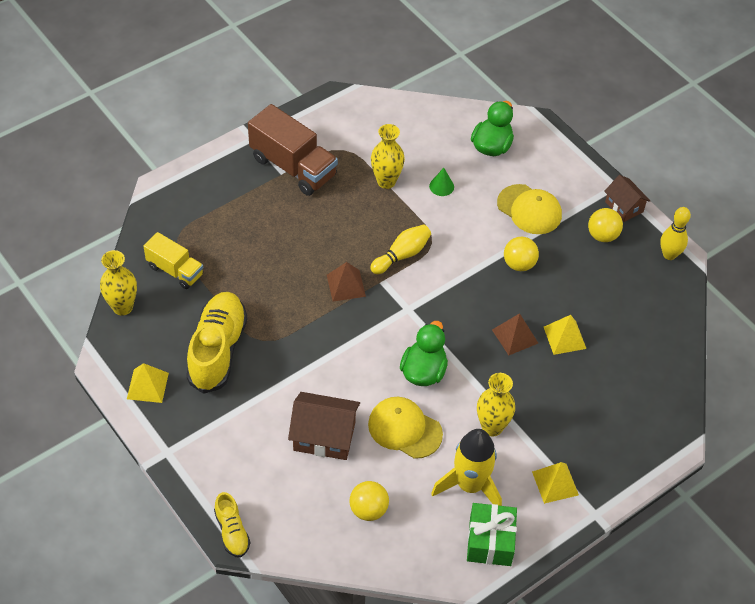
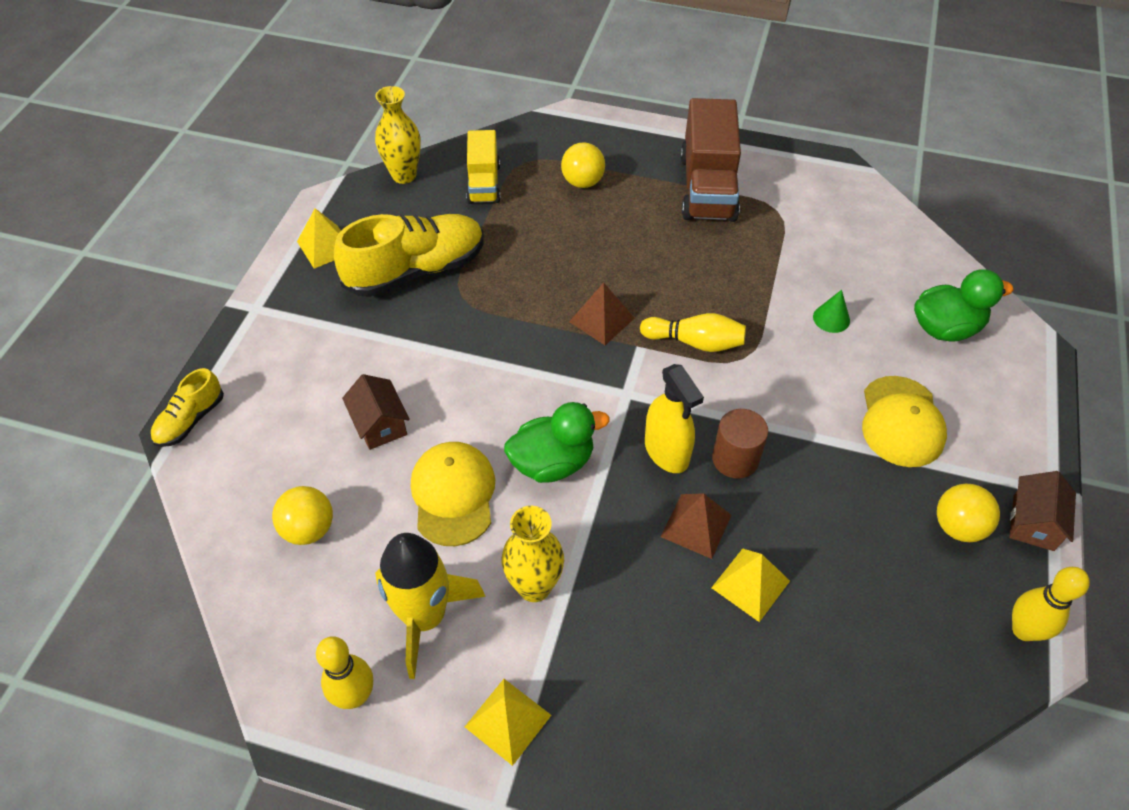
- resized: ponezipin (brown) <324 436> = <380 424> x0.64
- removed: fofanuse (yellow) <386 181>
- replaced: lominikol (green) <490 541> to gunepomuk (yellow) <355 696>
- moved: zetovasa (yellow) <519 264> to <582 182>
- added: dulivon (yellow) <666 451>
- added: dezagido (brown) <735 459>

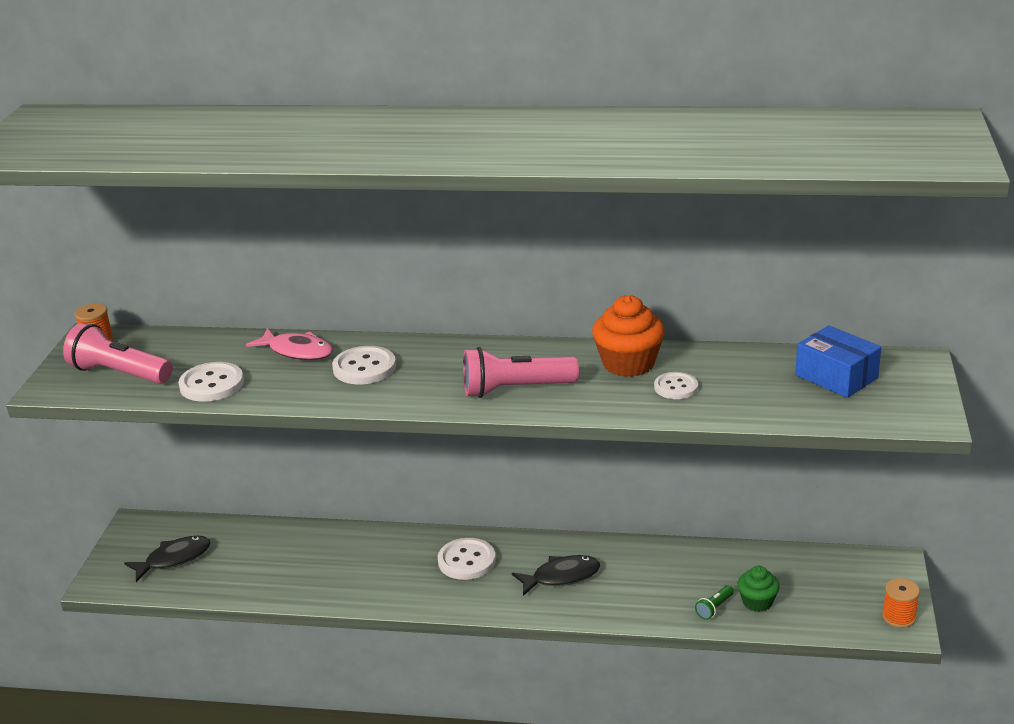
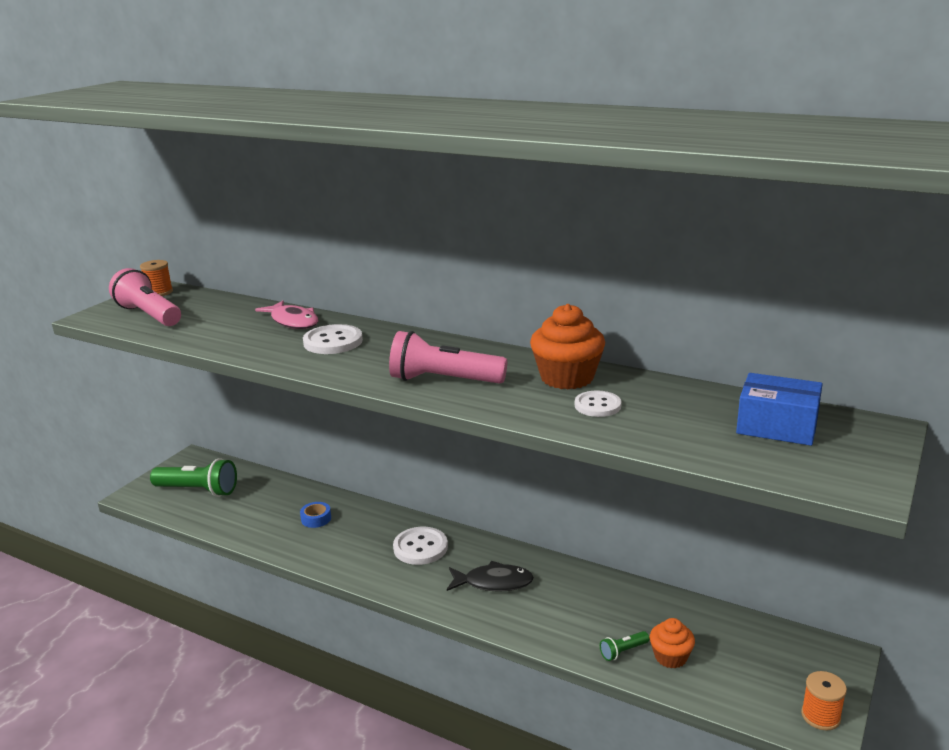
- replaced: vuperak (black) <174 559> to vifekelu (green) <198 490>
- removed: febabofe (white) <211 384>
- recoloured: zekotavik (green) <757 602> to zekotavik (orange) <670 657>
- turned: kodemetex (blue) <836 376> = <777 426> 45 degrees counterclockwise
- added: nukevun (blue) <316 519>

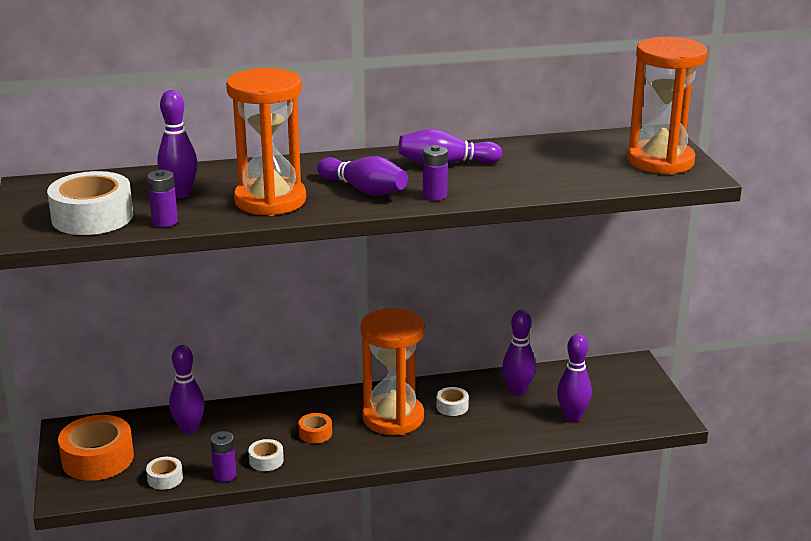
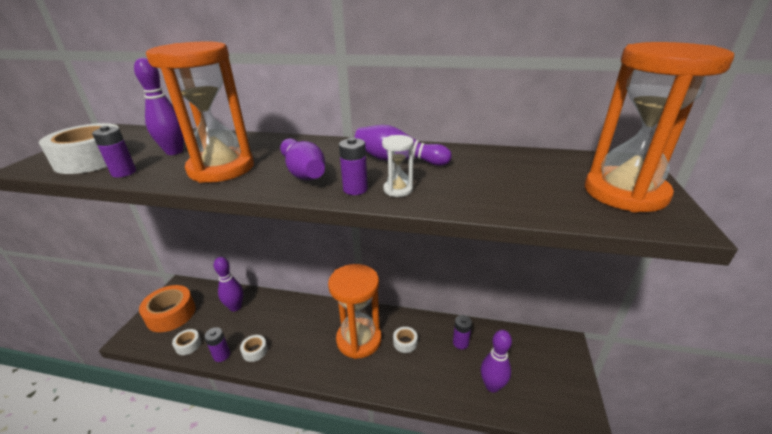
- removed: nukevun (orange) <315 433>
- replaced: gunepomuk (purple) <517 391> to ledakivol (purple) <460 343>
- added: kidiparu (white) <398 190>

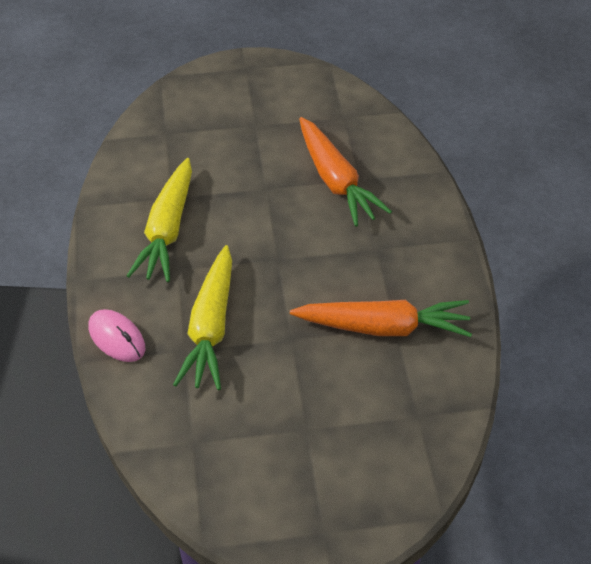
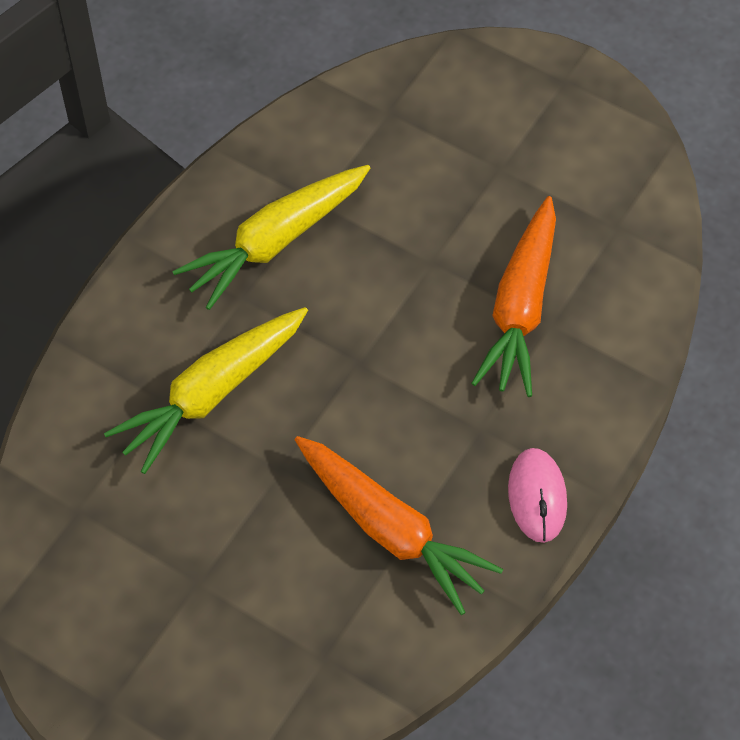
- moved: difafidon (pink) <117 338> to <537 497>

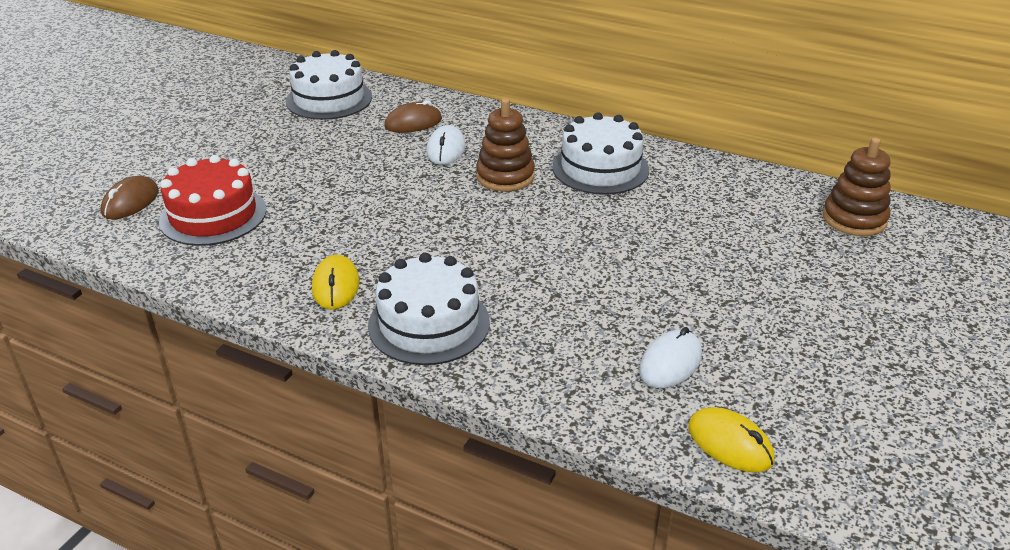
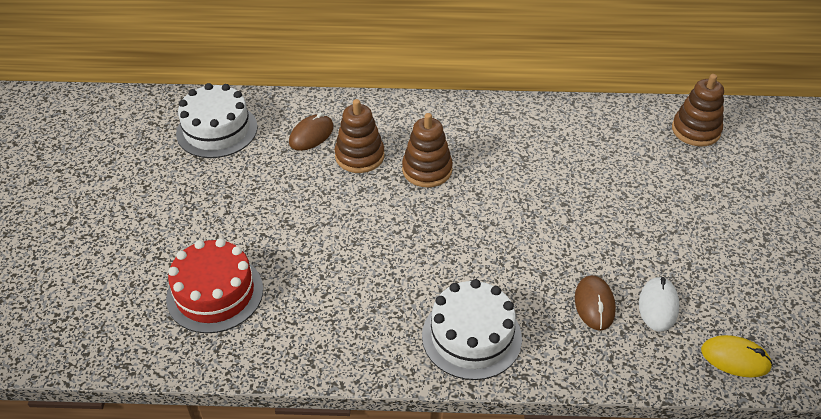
- moved: difafidon (brown) <130 202> to <594 304>
- removed: difafidon (yellow) <336 286>
- replaced: difafidon (white) <446 149> to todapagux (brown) <359 156>
- removed: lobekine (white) <600 168>

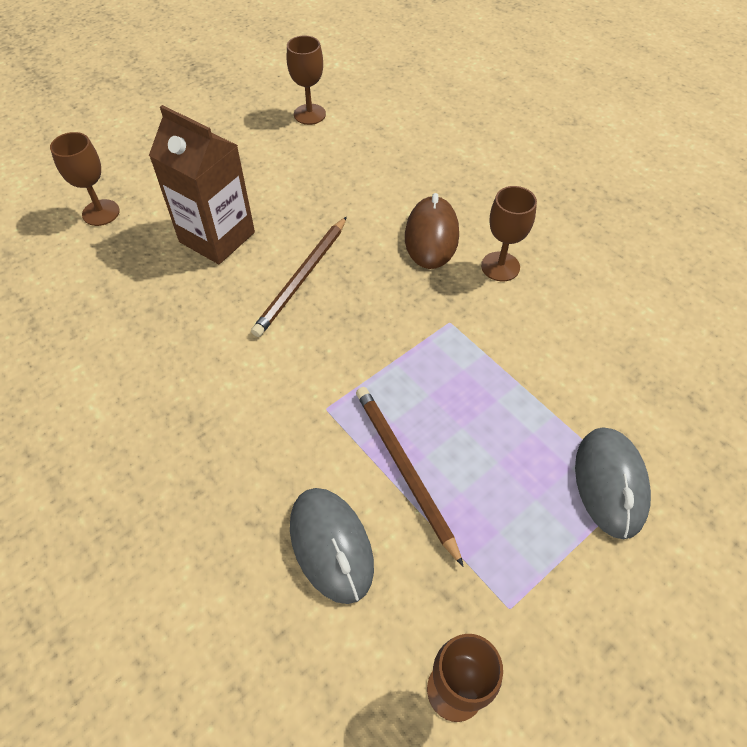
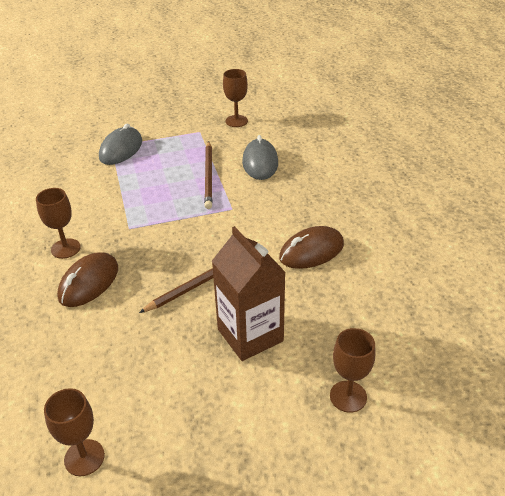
- added: difafidon (brown) <311 251>

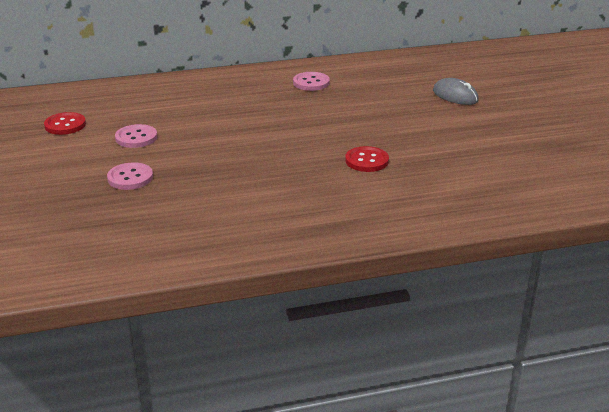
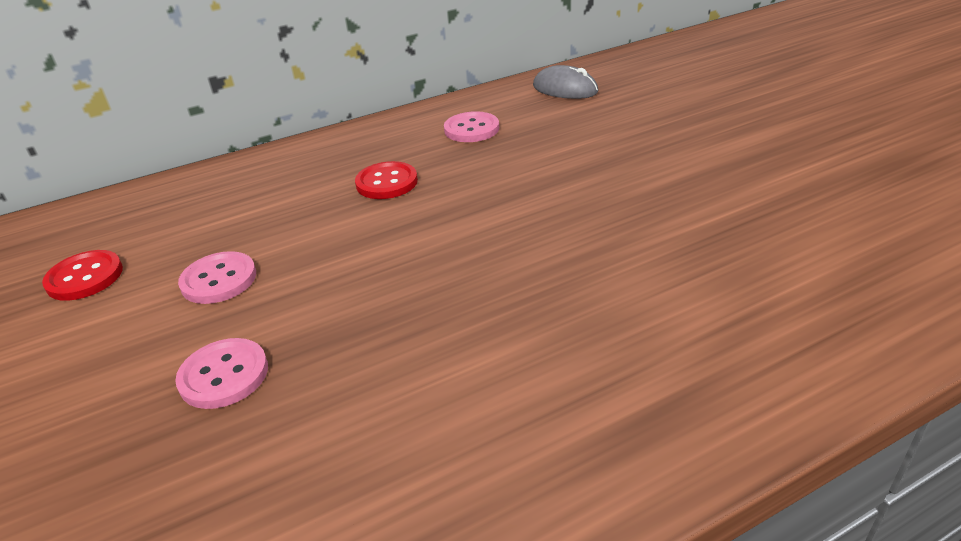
- moved: febabofe (red) <366 161> to <387 182>
- moved: difafidon (grey) <455 96> to <565 89>

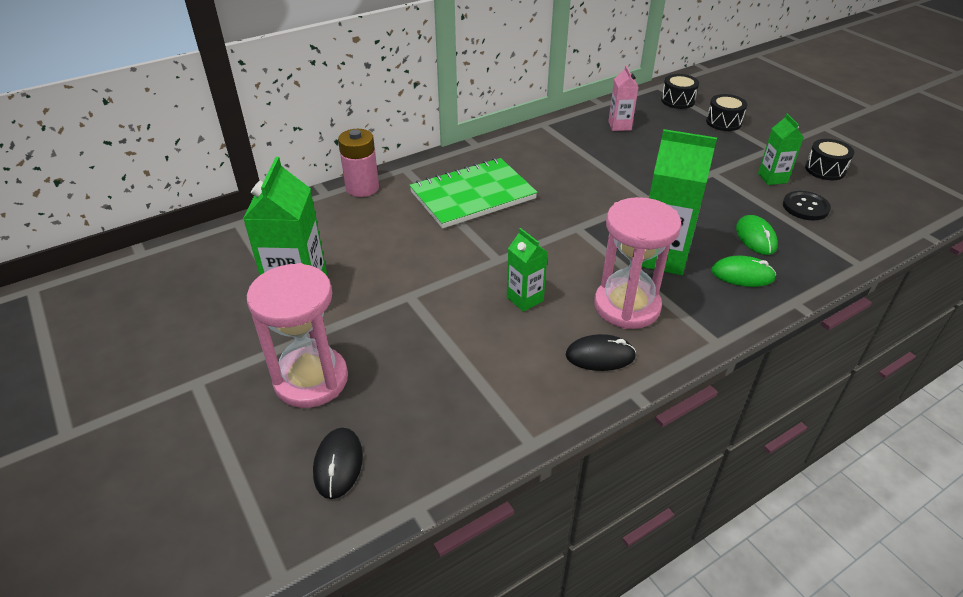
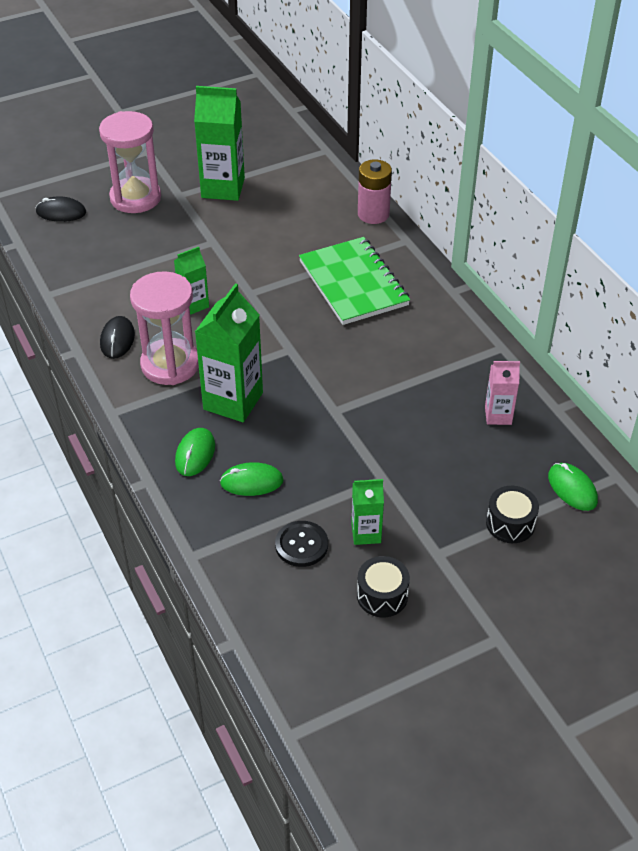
- replaced: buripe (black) <677 101> to difafidon (green) <572 488>

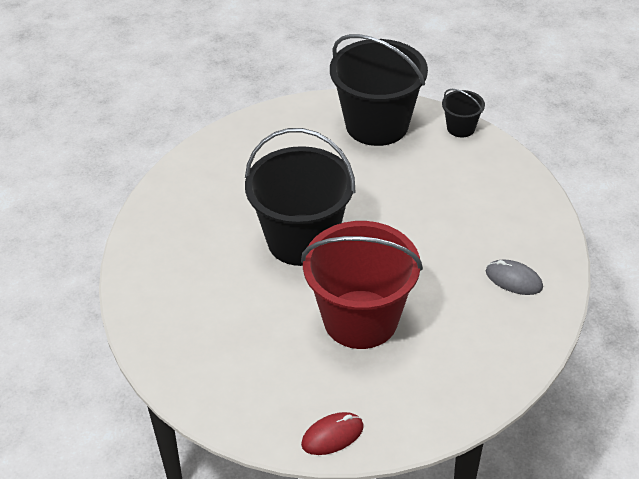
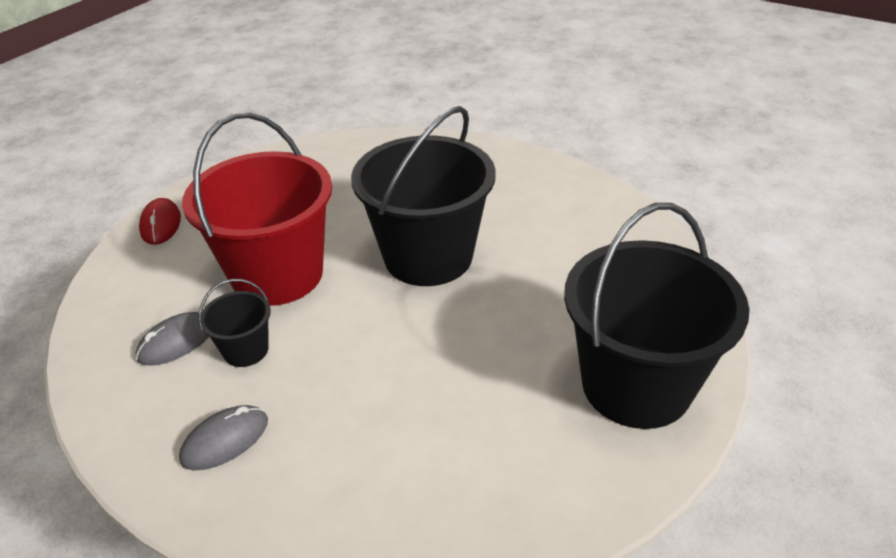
- moved: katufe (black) <461 128> to <246 350>
- added: difafidon (grey) <176 342>

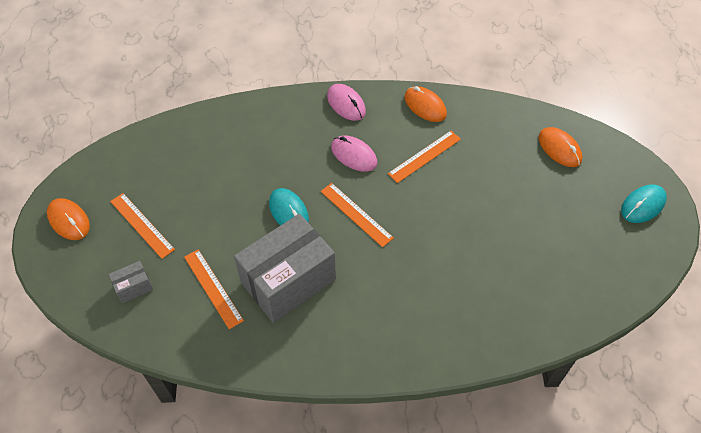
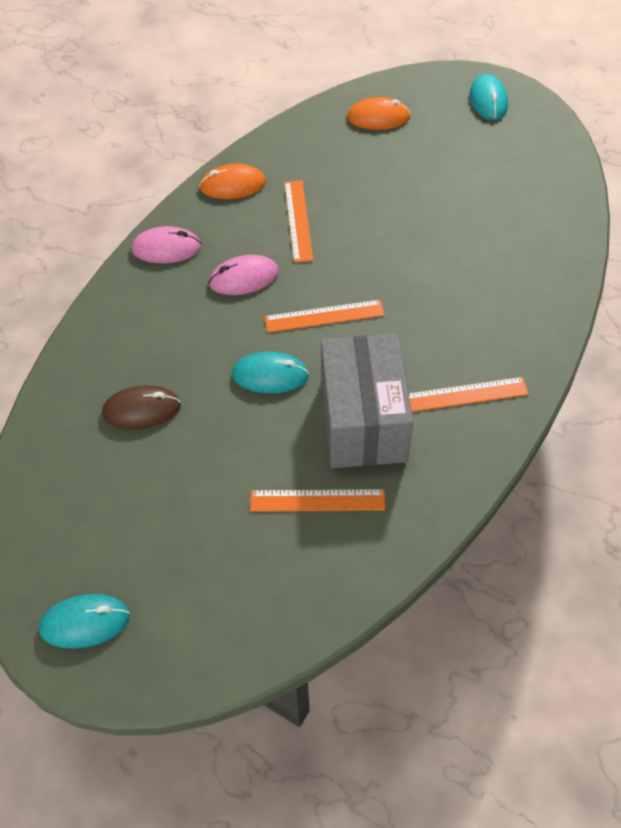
- recoloured: difafidon (orange) <69 220> to difafidon (turquoise) <85 622>
- removed: kodemetex (grey) <134 287>
- moved: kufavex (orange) <141 225> to <464 395>
- added: difafidon (brown) <142 409>

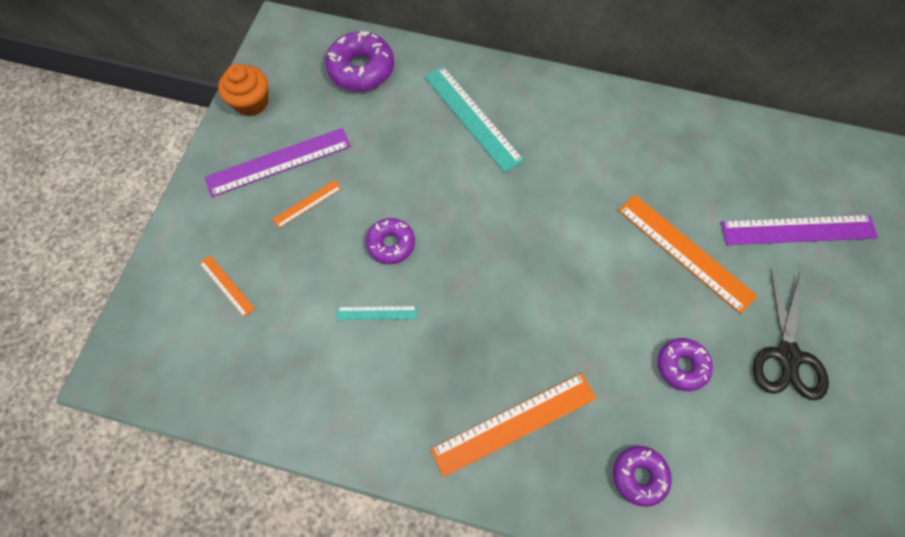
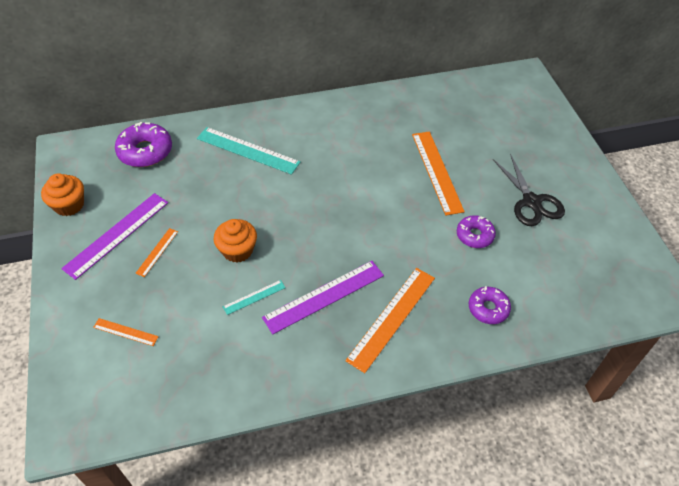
- replaced: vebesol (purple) <391 244> to zekotavik (orange) <237 250>
- turned: kufavex (orange) <685 252> = <437 171> 60 degrees clockwise
- moved: kufavex (purple) <798 230> to <324 296>

